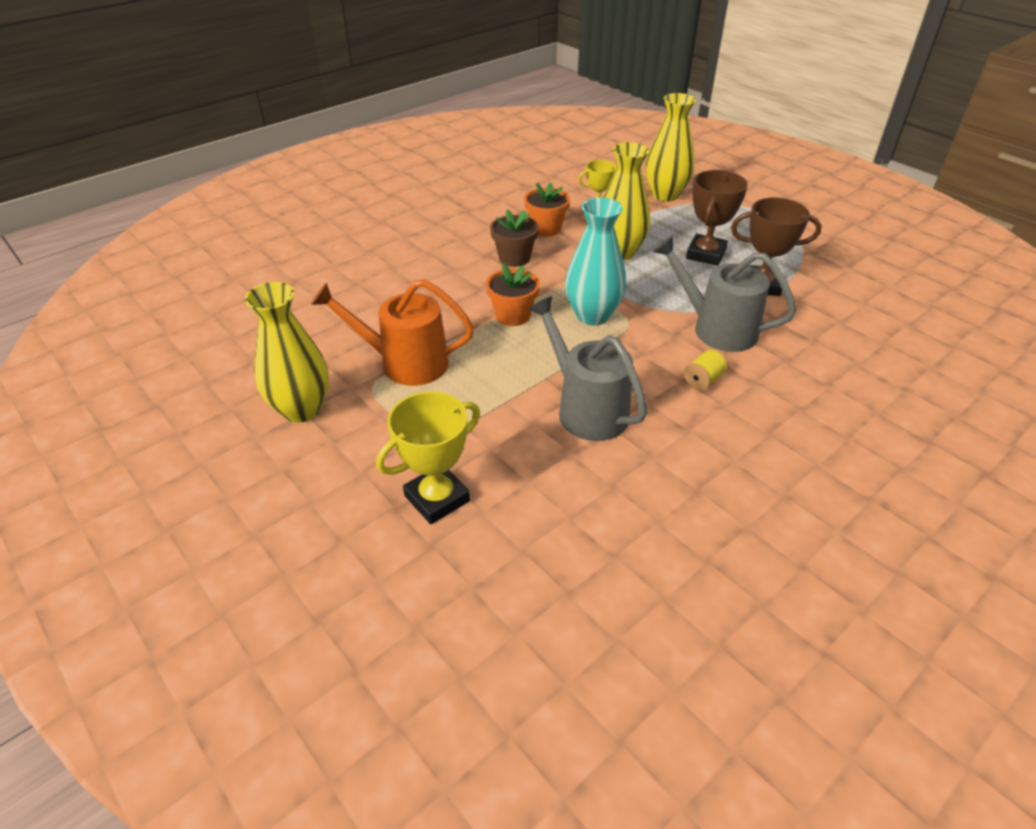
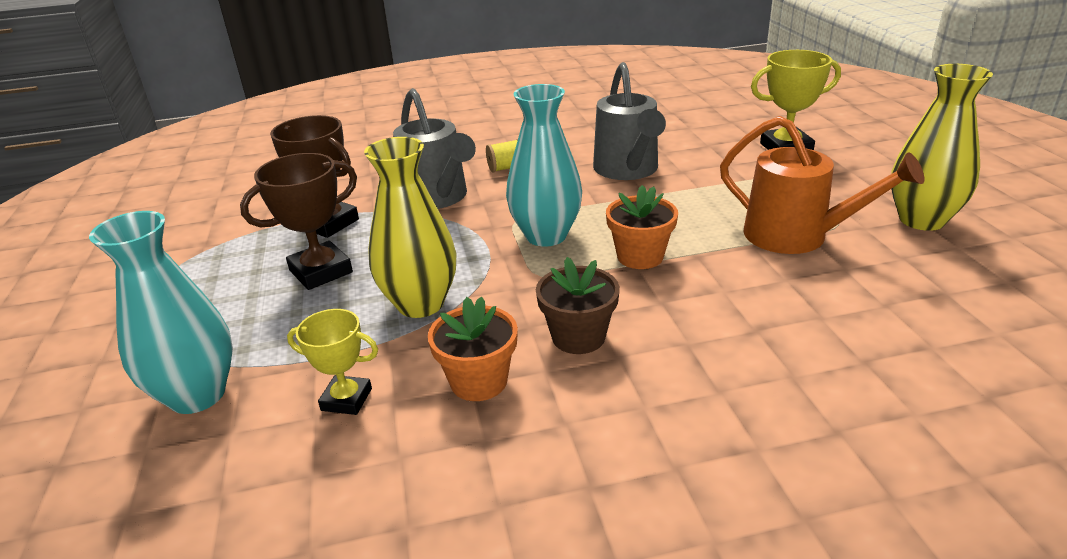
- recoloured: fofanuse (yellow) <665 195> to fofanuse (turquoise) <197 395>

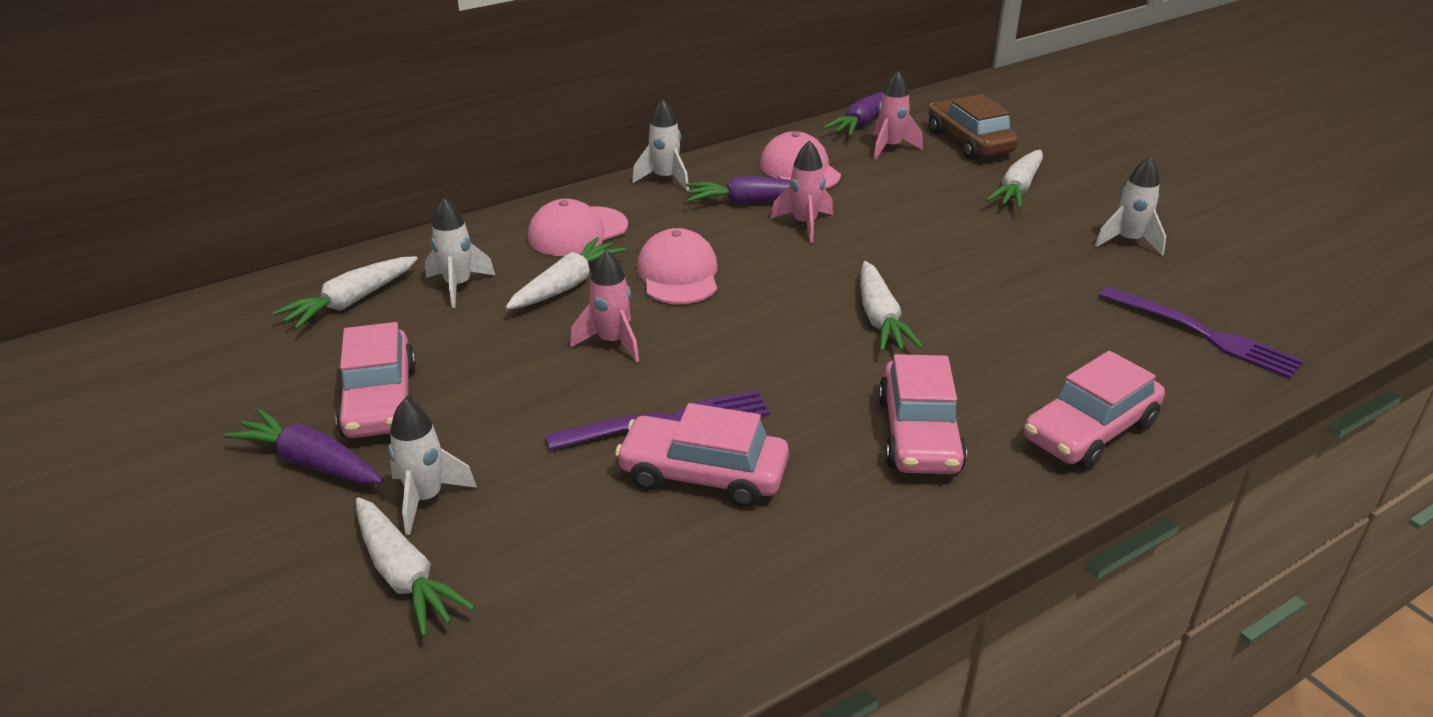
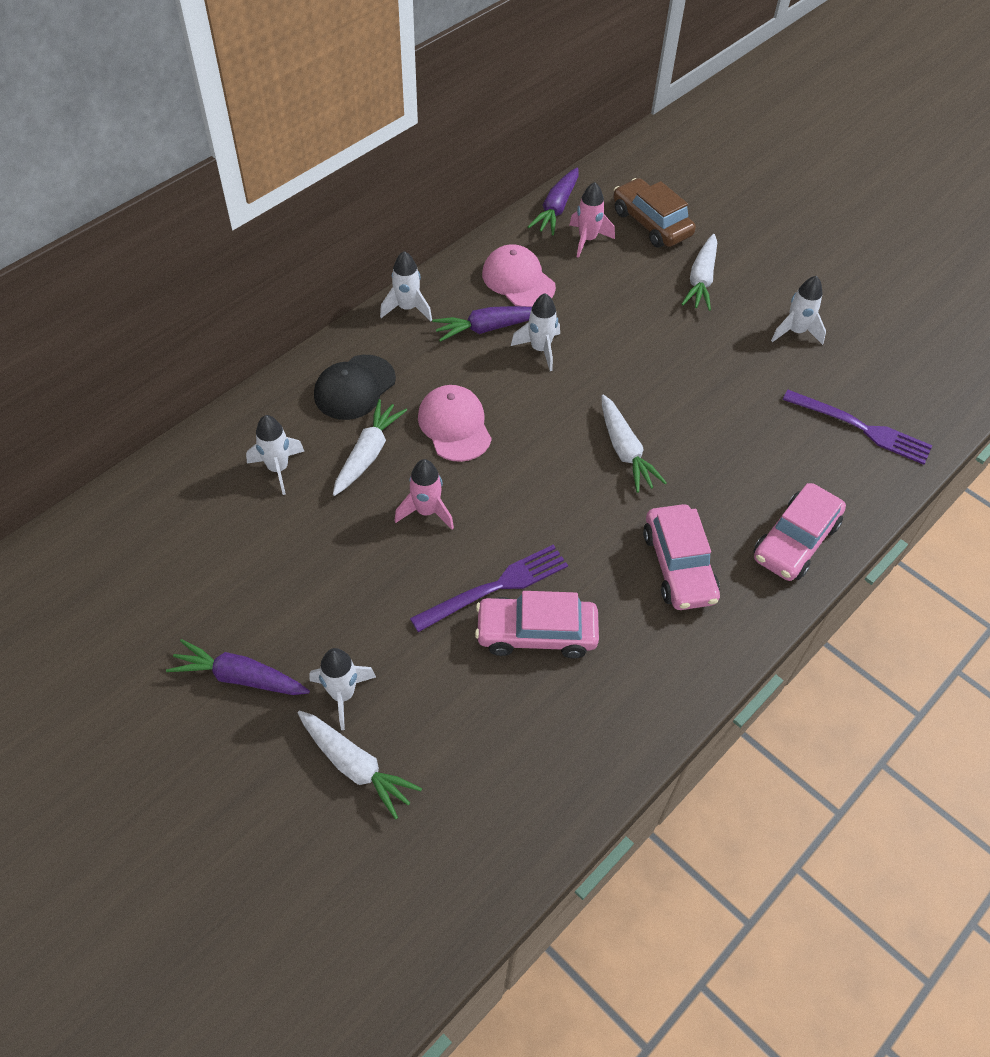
- removed: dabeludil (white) <351 302>
- removed: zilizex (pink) <380 400>
- recoloured: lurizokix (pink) <577 232> to lurizokix (black) <354 387>
- recoloured: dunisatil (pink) <804 224> to dunisatil (white) <540 349>

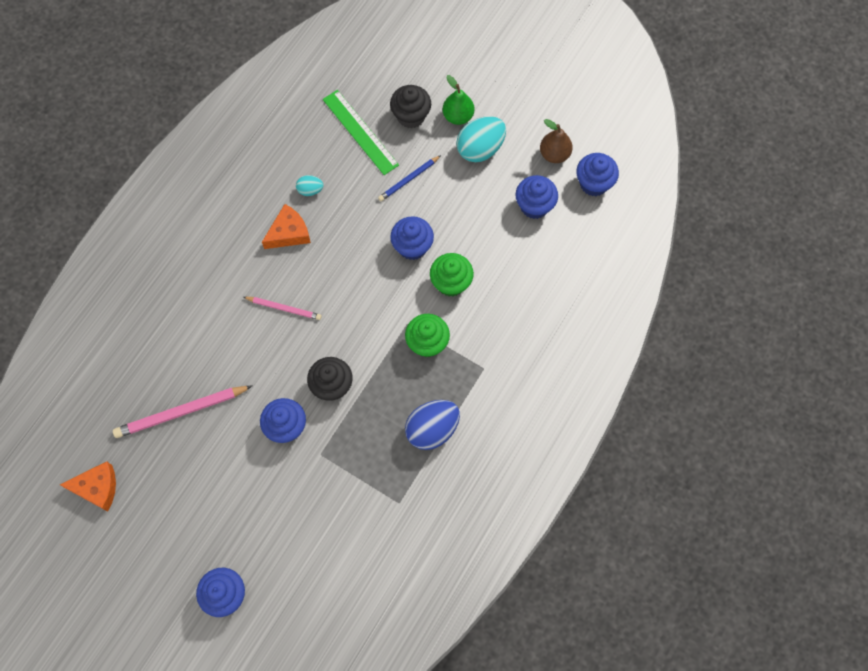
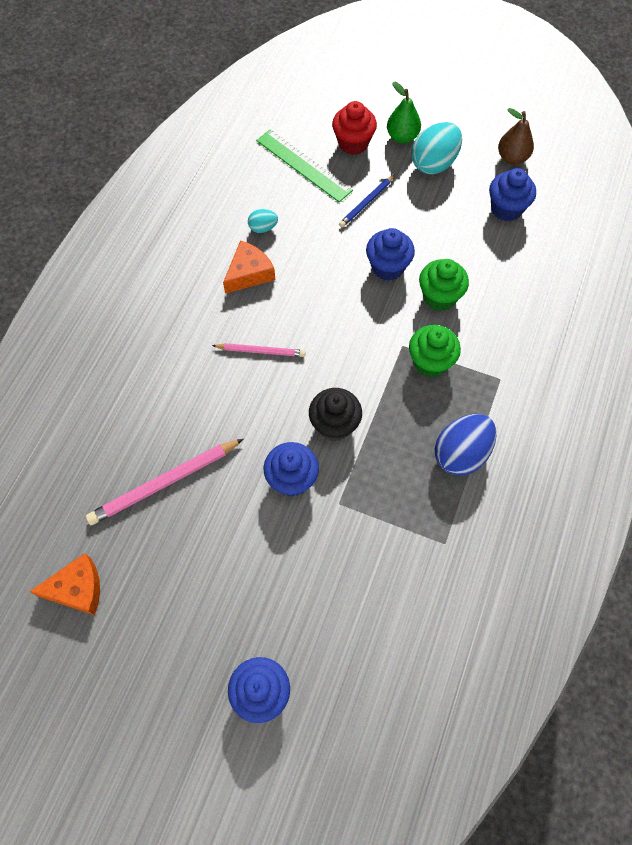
- recoloured: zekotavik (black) <411 116> to zekotavik (red) <353 143>
- removed: zekotavik (blue) <594 183>

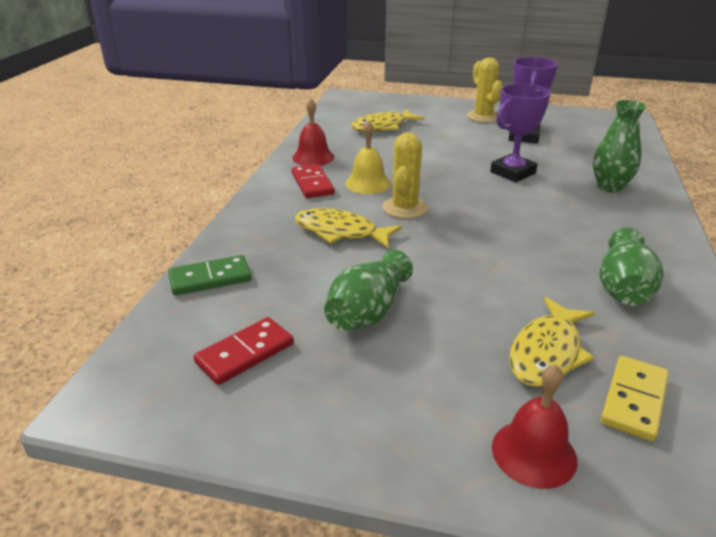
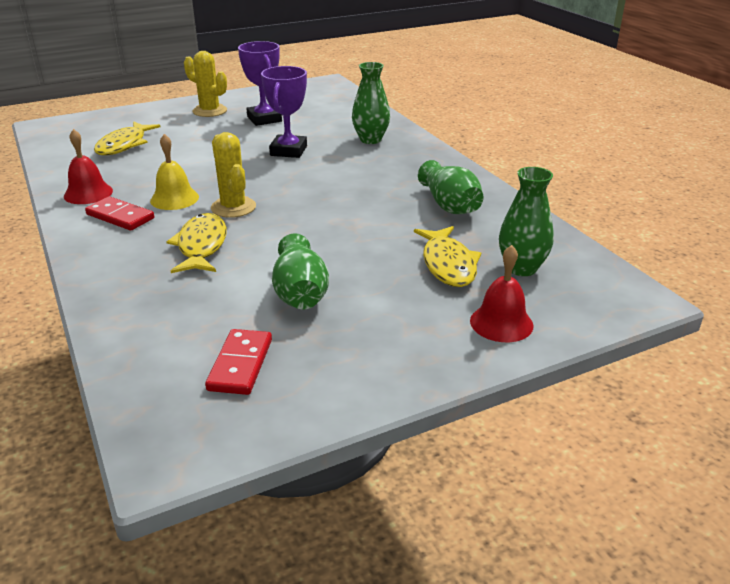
- removed: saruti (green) <210 278>
- turned: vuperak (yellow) <340 232> = <201 246> 105 degrees clockwise
- replaced: saruti (yellow) <634 400> to fofanuse (green) <521 268>

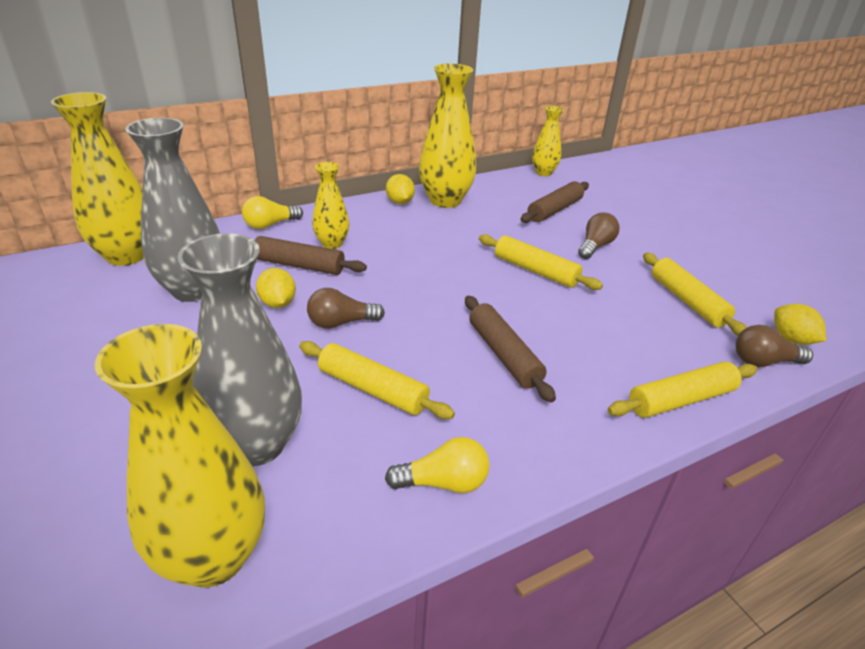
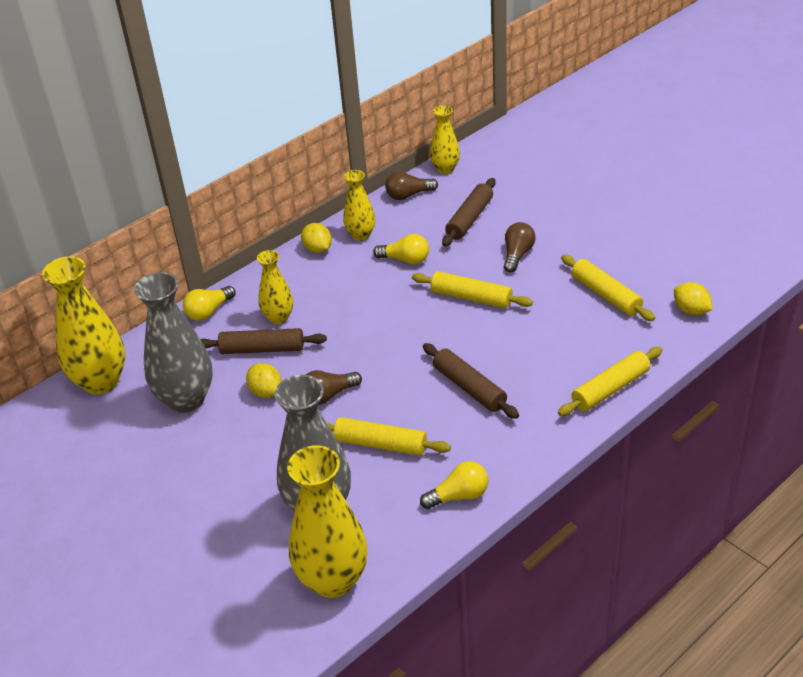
- resized: fofanuse (yellow) <445 200> = <361 235> x0.56
- moved: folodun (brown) <763 361> to <408 195>
- added: folodun (yellow) <405 260>

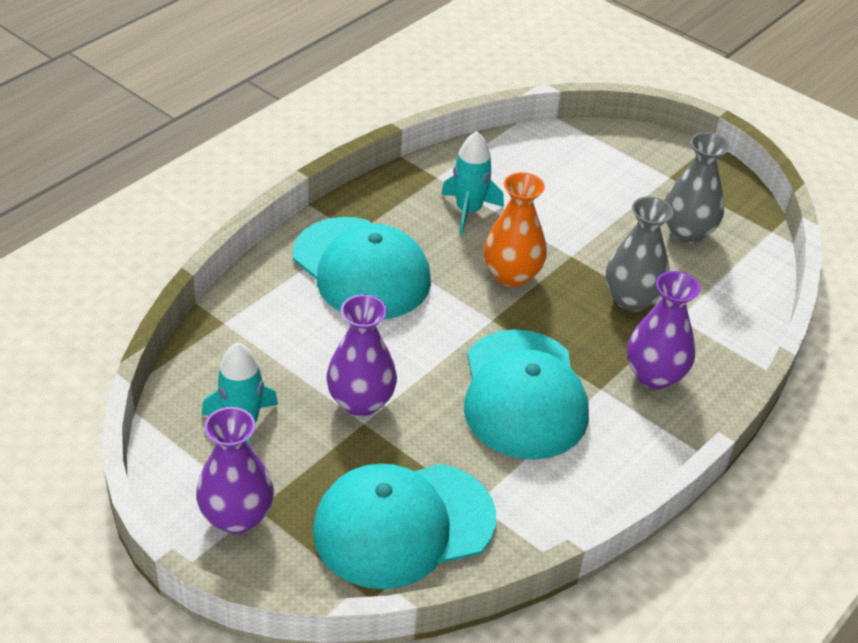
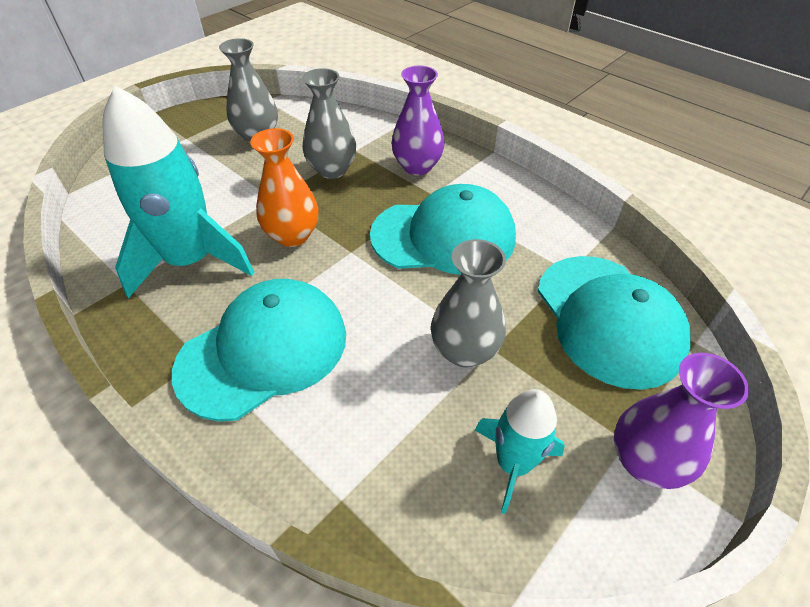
- recoloured: fofanuse (purple) <361 401> to fofanuse (grey) <464 351>
- resized: dunisatil (turquoise) <469 211> = <191 260> x1.79

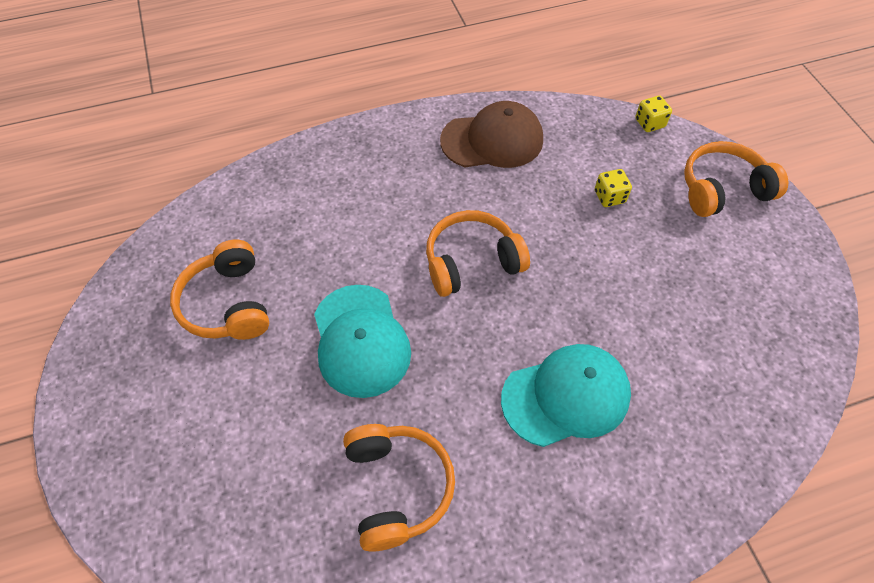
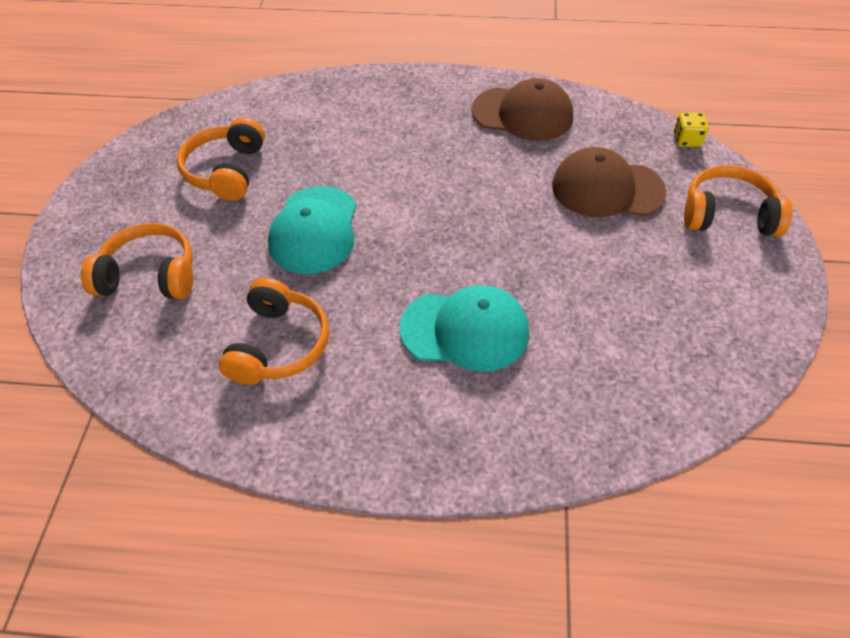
- moved: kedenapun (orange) <472 262> to <149 276>
- replaced: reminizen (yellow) <609 197> to lurizokix (brown) <607 188>

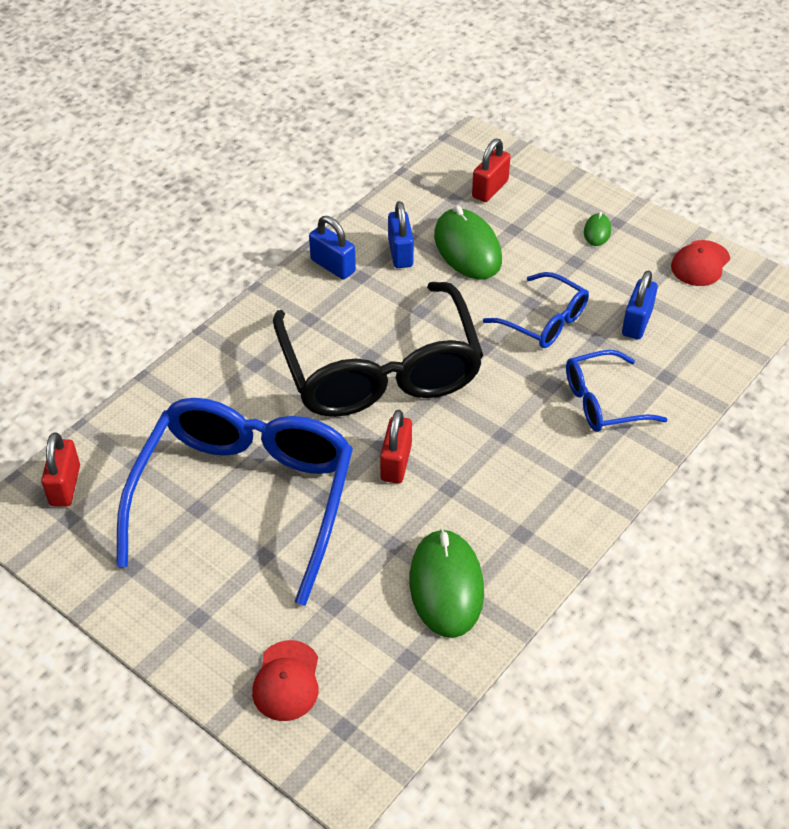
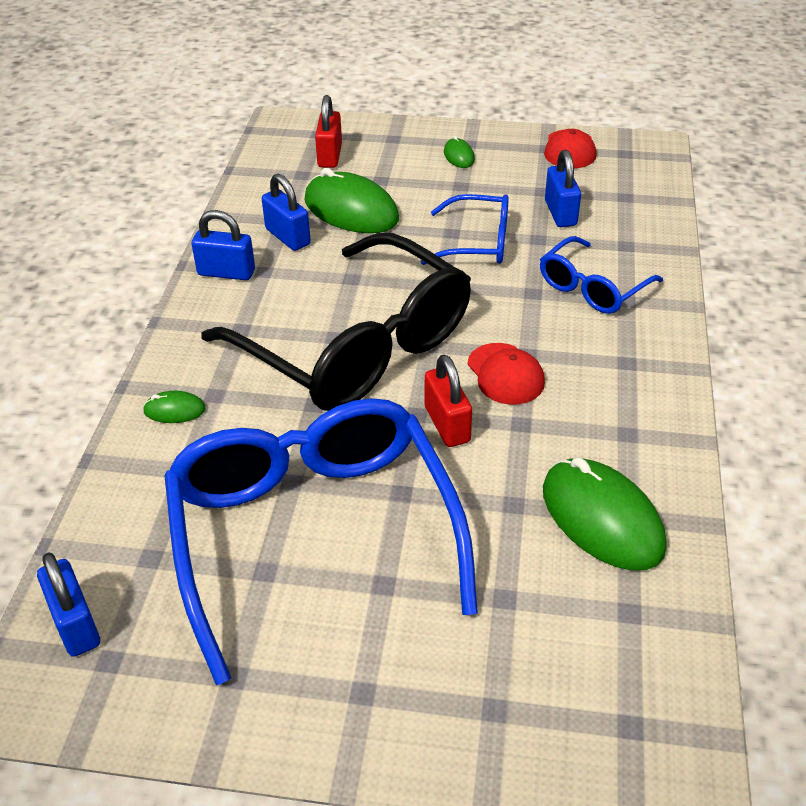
- recoloured: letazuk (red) <65 486> to letazuk (blue) <76 624>
- moved: lurizokix (red) <287 681> to <505 374>
- added: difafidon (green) <174 410>

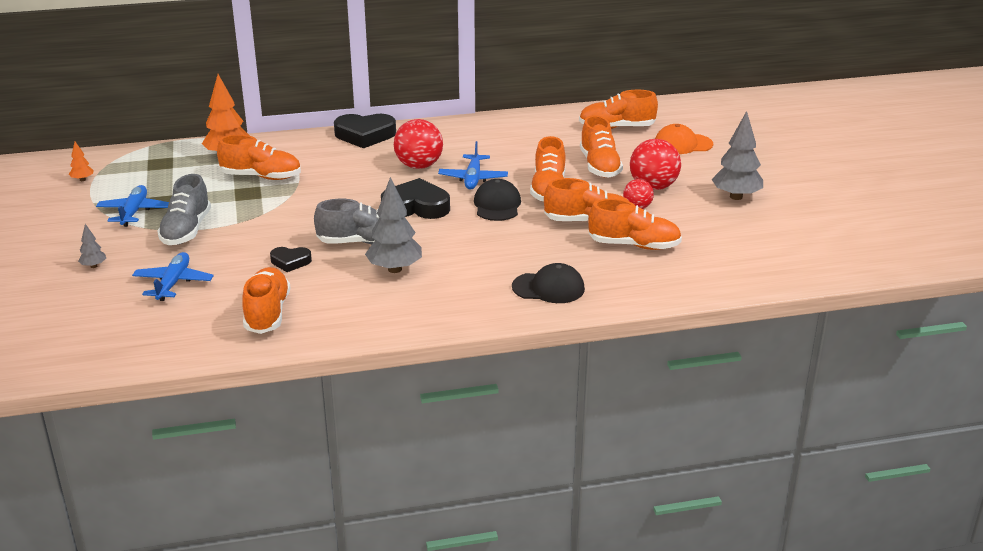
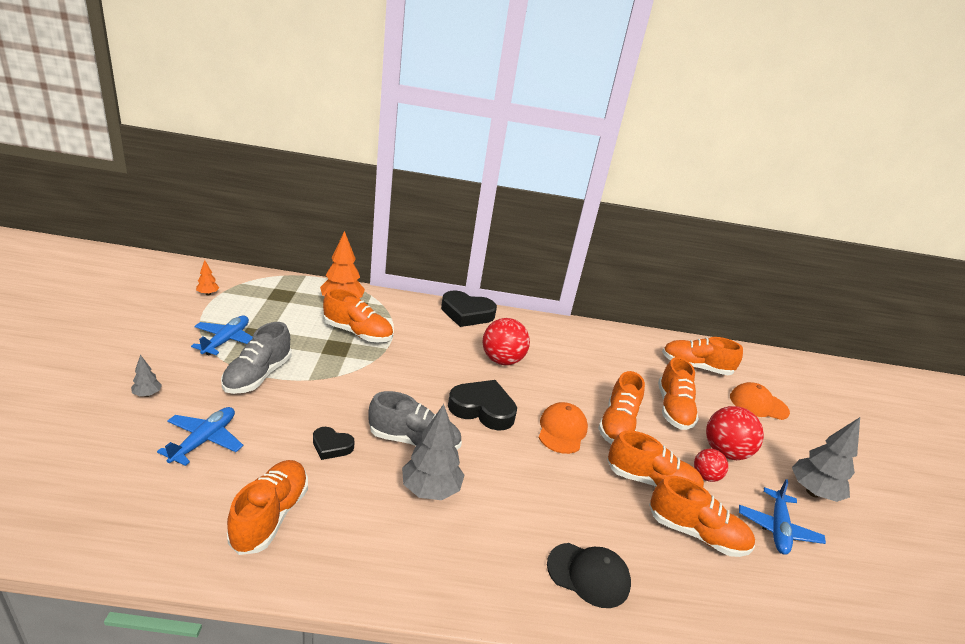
- moved: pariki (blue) <473 178> to <777 528>
- recoloured: lurizokix (black) <497 205> to lurizokix (orange) <562 430>

